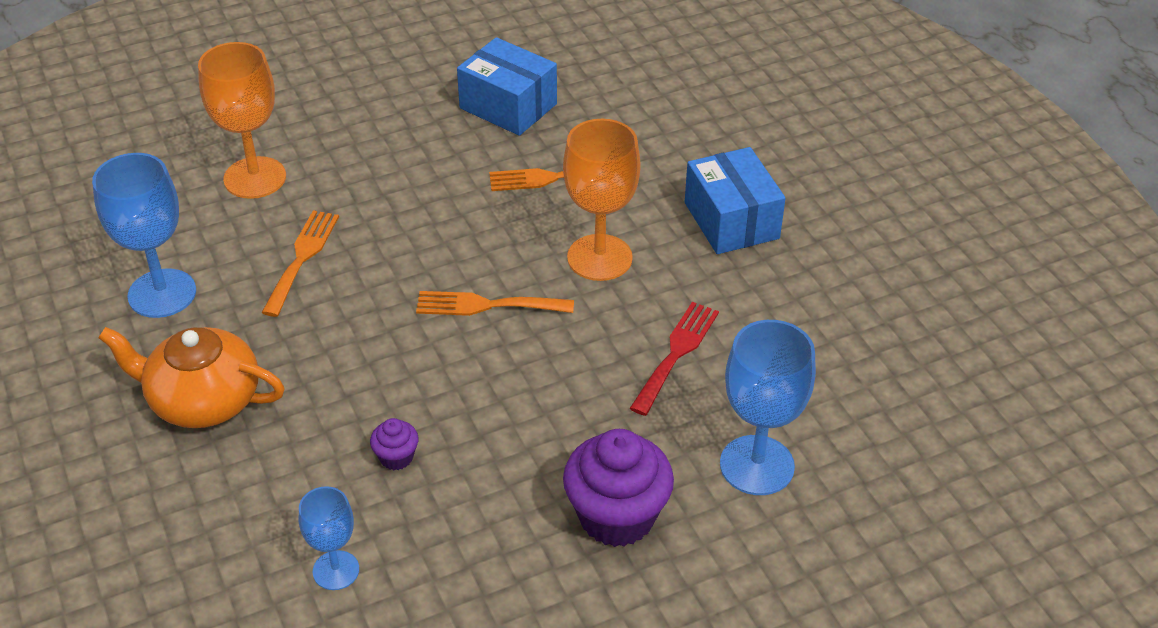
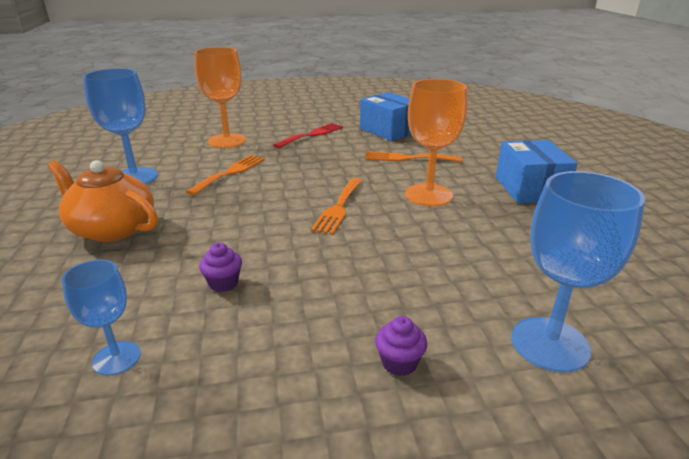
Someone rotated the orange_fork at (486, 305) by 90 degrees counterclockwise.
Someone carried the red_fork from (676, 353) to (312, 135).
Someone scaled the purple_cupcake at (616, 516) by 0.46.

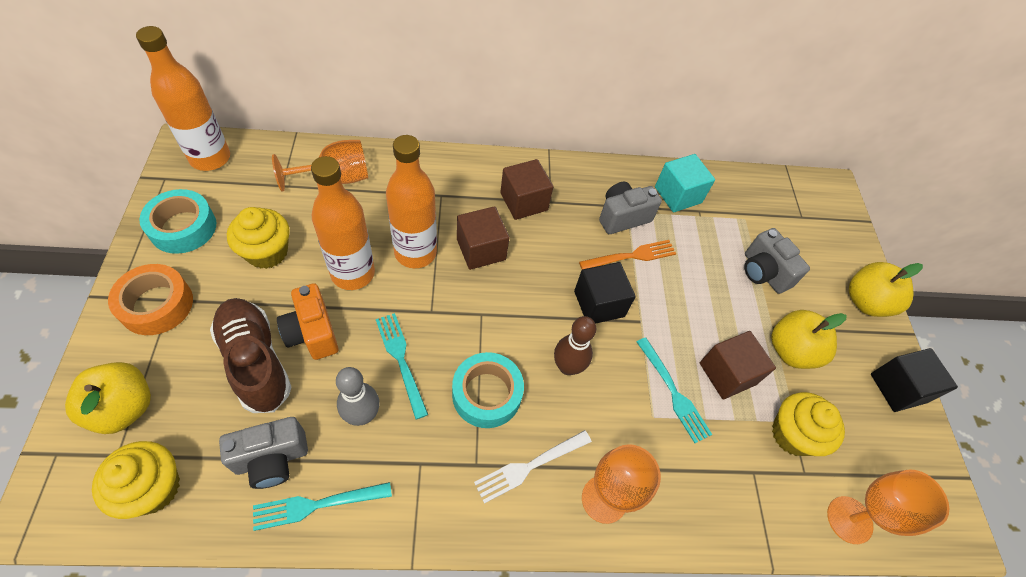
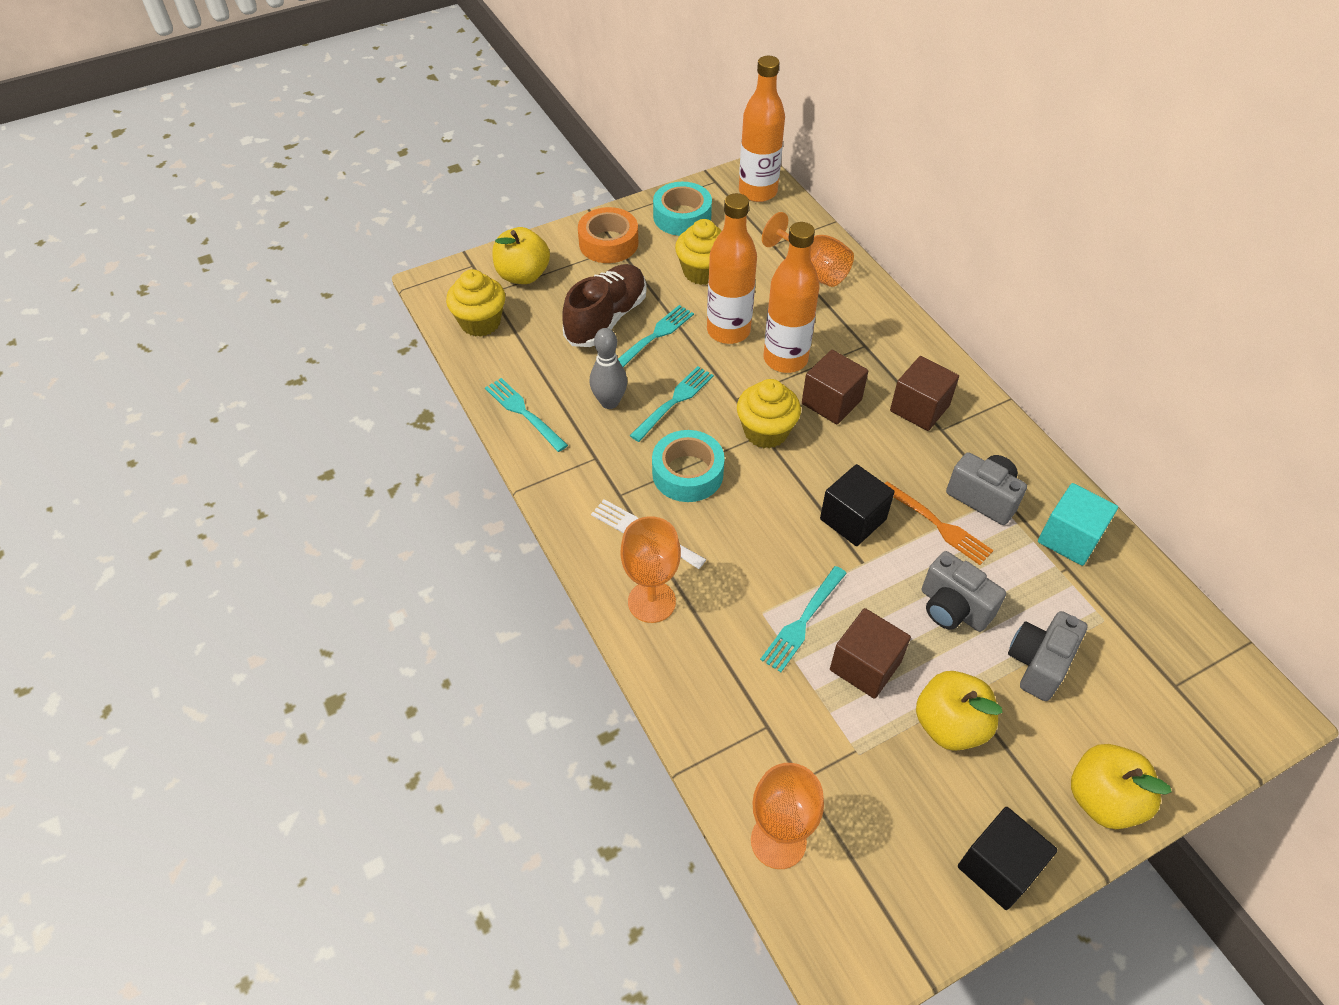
Someone swapped the orange_camera at (312, 333) for the turquoise_fork at (654, 336).
Someone took away the brown_bowling_pin at (567, 367).
Someone carried the yellow_cupcake from (792, 434) to (766, 432).
Someone carried the grey_camera from (272, 459) to (953, 608).

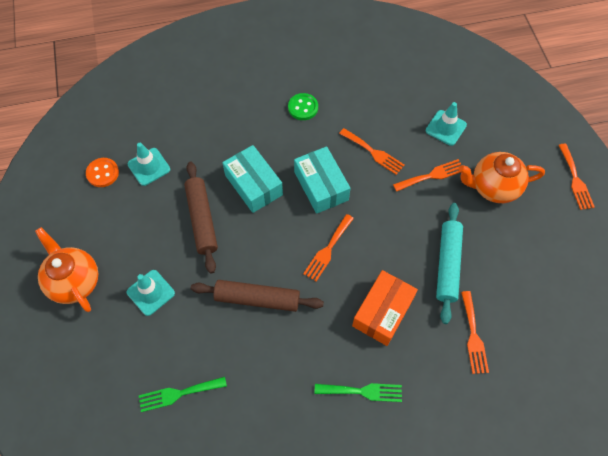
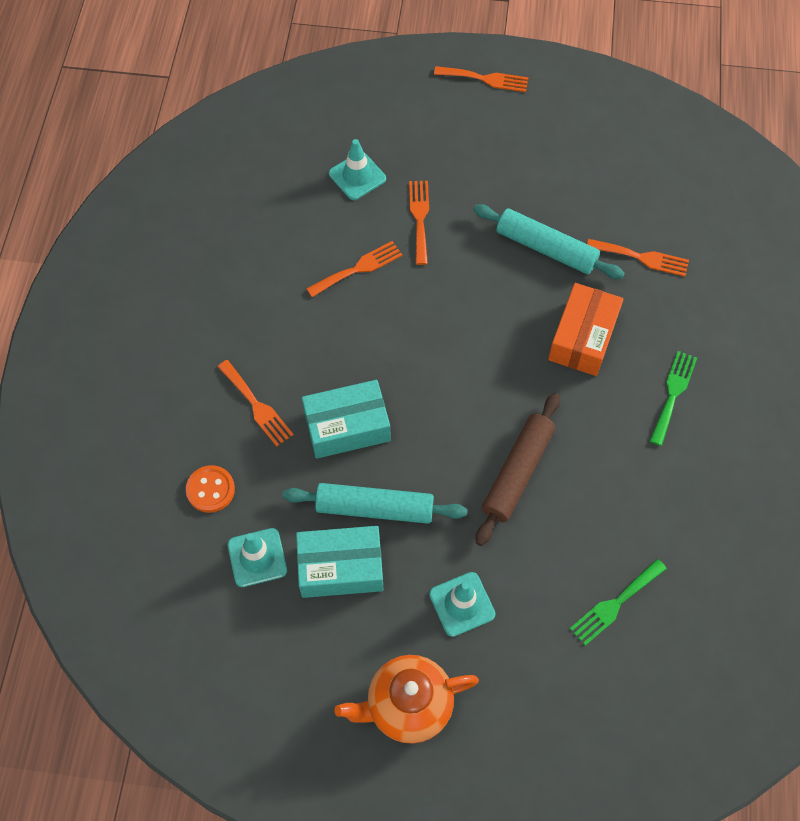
Someone took away the green_button at (303, 107).
Someone carried the turquoise_box from (321, 186) to (341, 568).
Someone took away the orange_teapot at (493, 187).
Someone carried the orange_button from (103, 173) to (210, 490).
Someone repainted the brown_rolling_pin at (202, 219), which became the turquoise_rolling_pin at (375, 508).
Someone carried the orange_fork from (327, 250) to (256, 406).
Someone rotated the orange_box at (383, 312) by 60 degrees clockwise.
Someone rotated the green_fork at (178, 393) by 45 degrees clockwise.

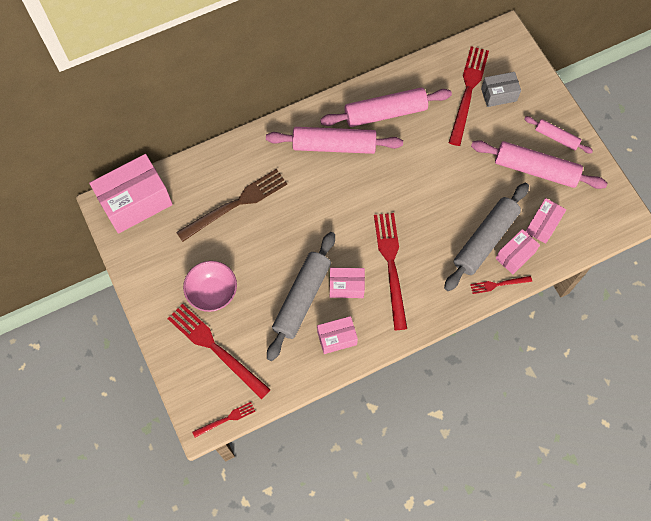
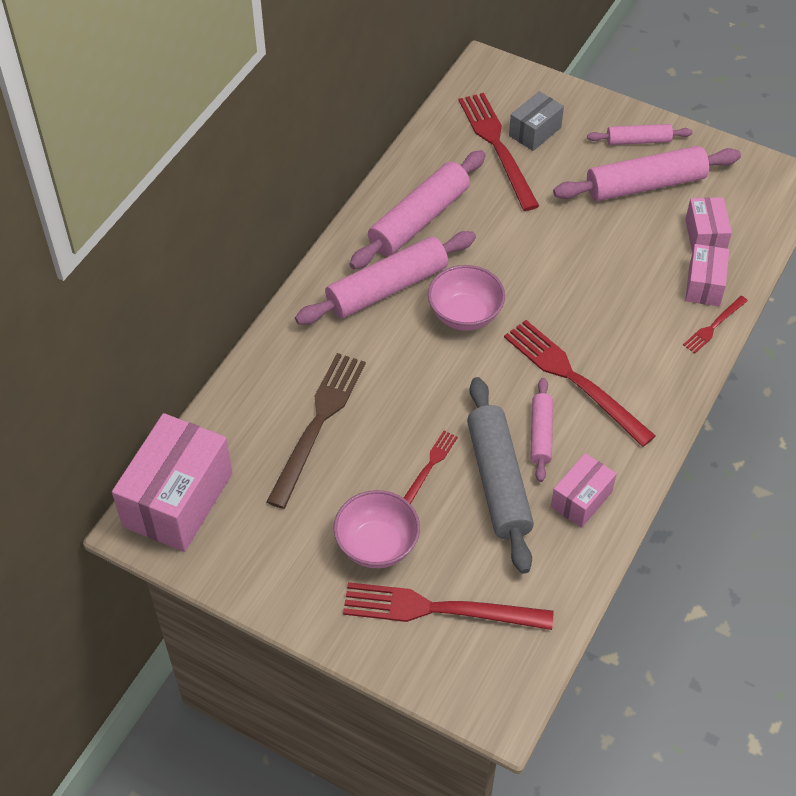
Someone took away the grey_rolling_pin at (485, 240).
Someone swapped the pink_box at (346, 286) for the pink_rolling_pin at (541, 434).
Someone carried the red_fork from (226, 419) to (430, 466).
Someone put down the pink_bowl at (465, 315).

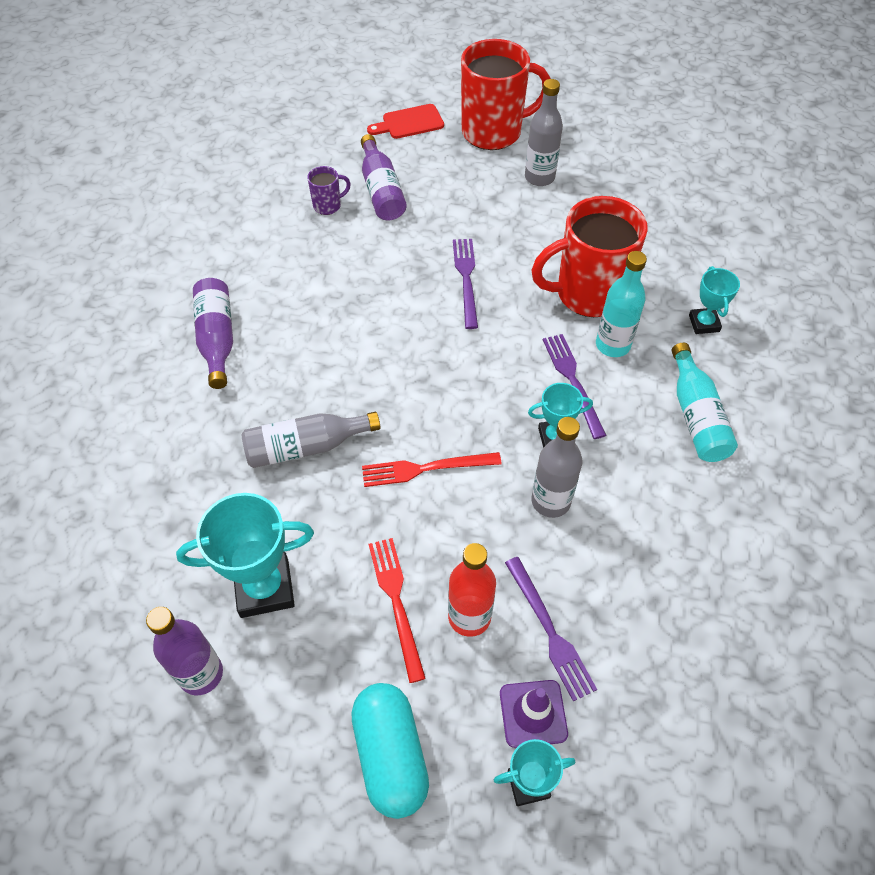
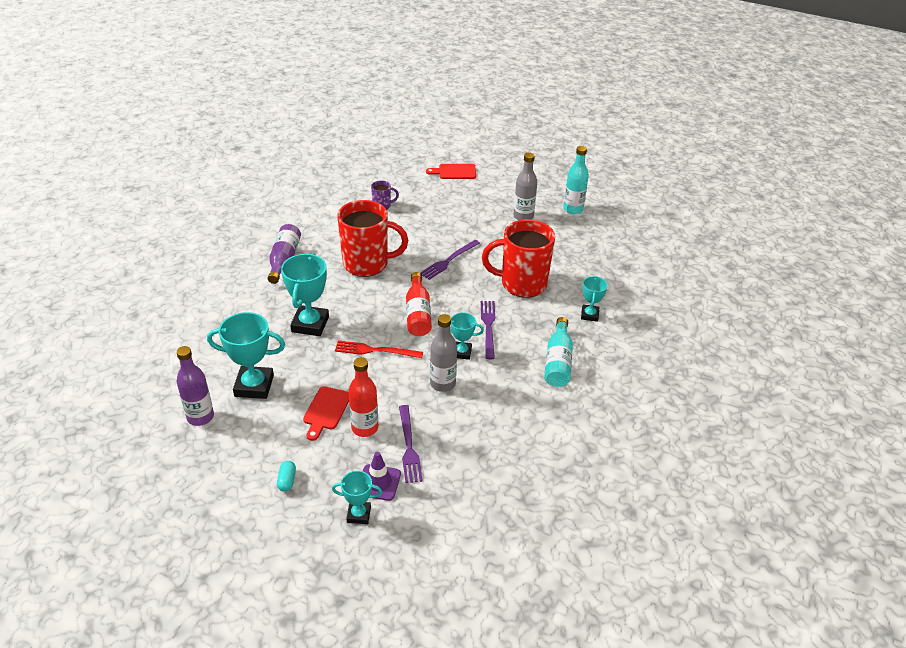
Someone carried the red_mug from (493, 132) to (367, 264).
Someone took away the purple_bottle at (381, 190).
Someone rotated the purple_fork at (466, 279) by 150 degrees counterclockwise.
Someone carried the turquoise_bottle from (612, 345) to (573, 209).
Someone swapped the grey_bottle at (306, 447) for the turquoise_trophy at (310, 324).
Someone swapped the red_fork at (396, 602) for the red_cutting_board at (326, 410).
Someone scaled the turquoise_capsule at (390, 755) by 0.44.
Someone put down the red_bottle at (418, 313).

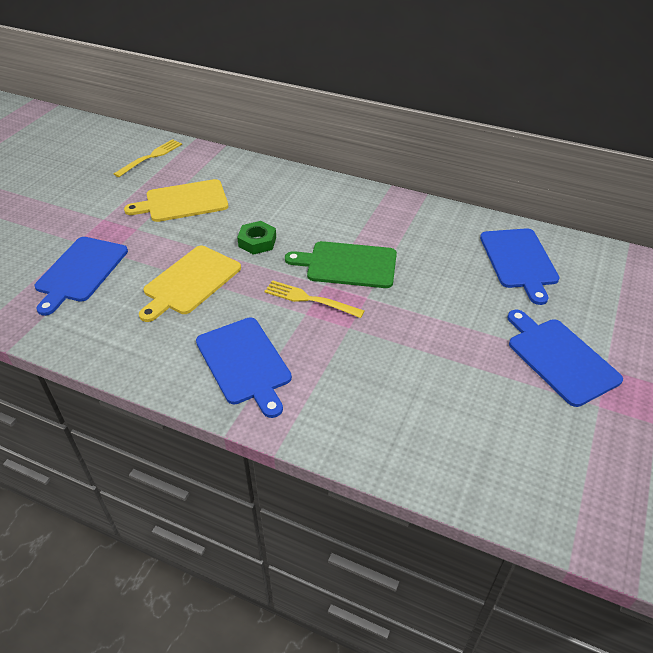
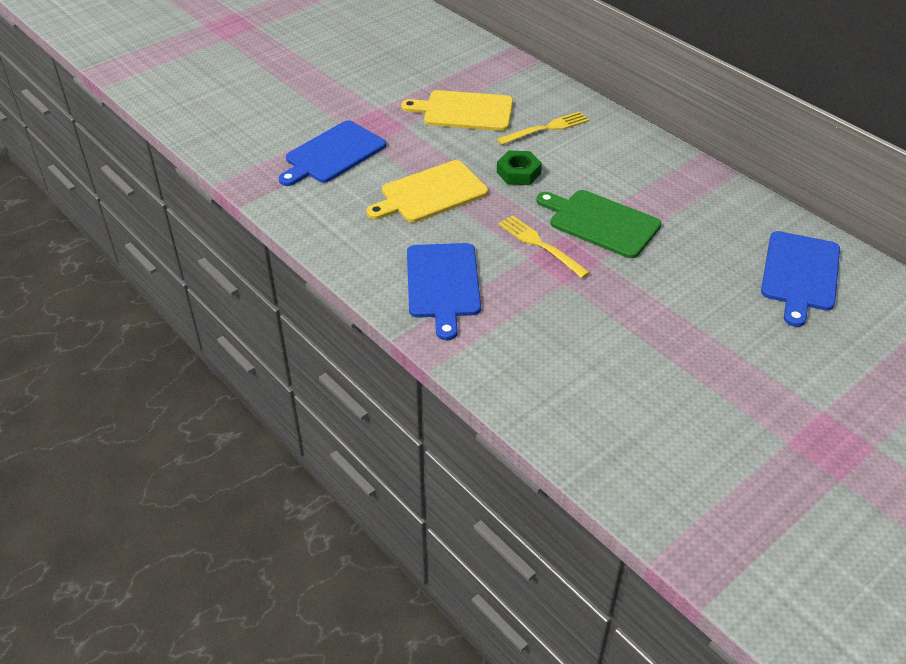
Someone carried the yellow_fork from (151, 157) to (546, 128).
Someone took away the blue_cutting_board at (560, 358).

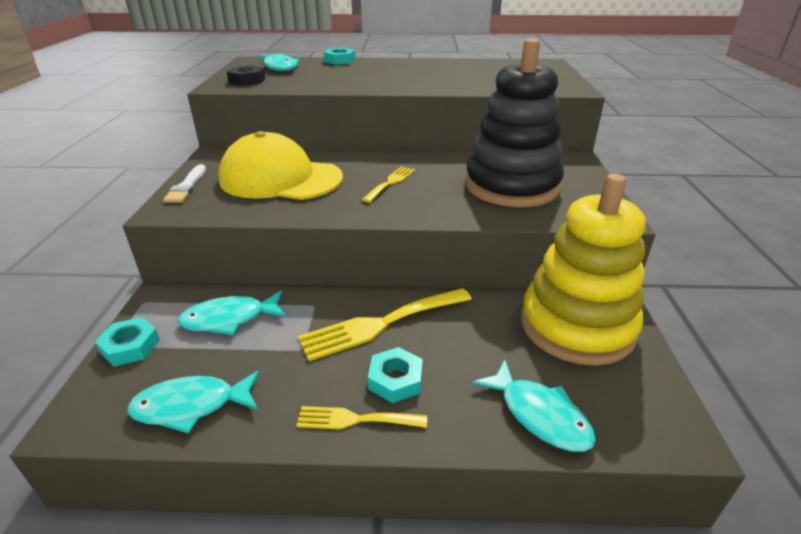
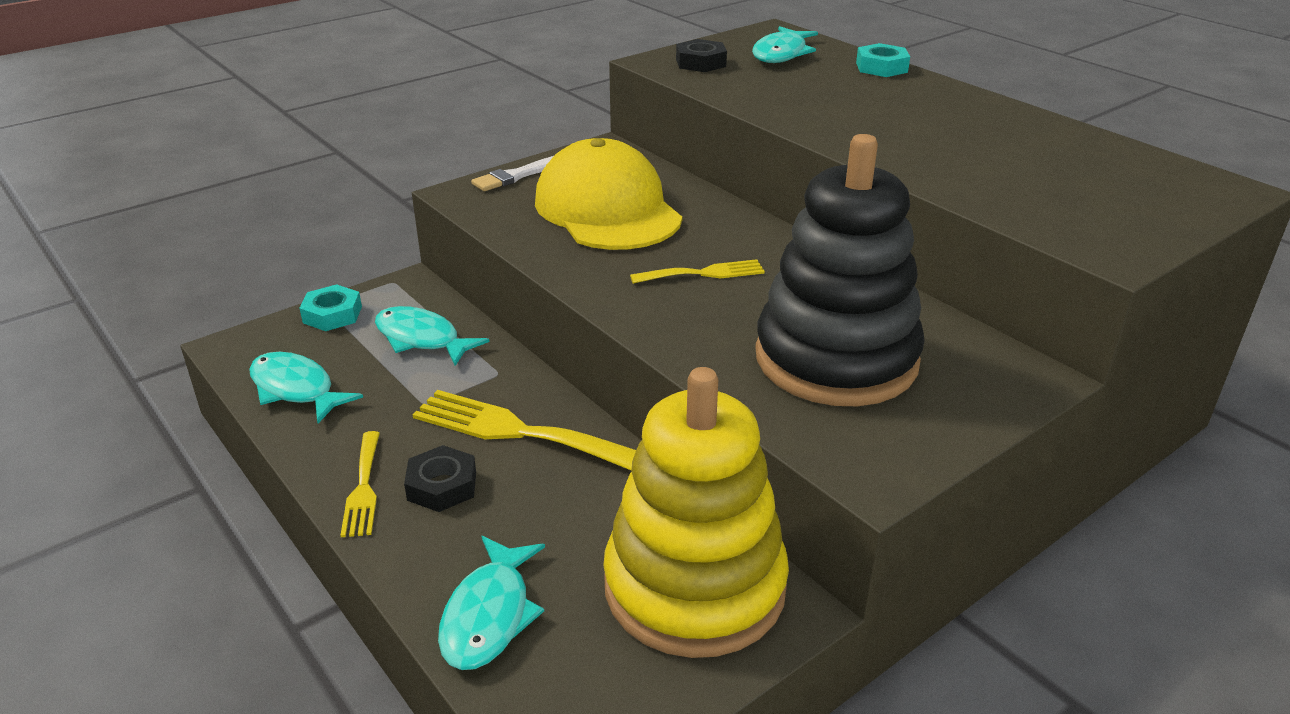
Someone repainted the turquoise_nut at (395, 380), which became the black_nut at (442, 486).
Someone rotated the yellow_fork at (355, 419) by 150 degrees counterclockwise.

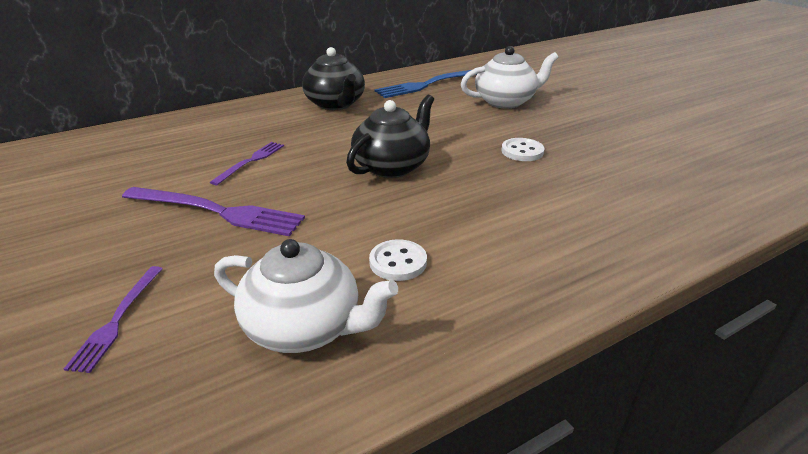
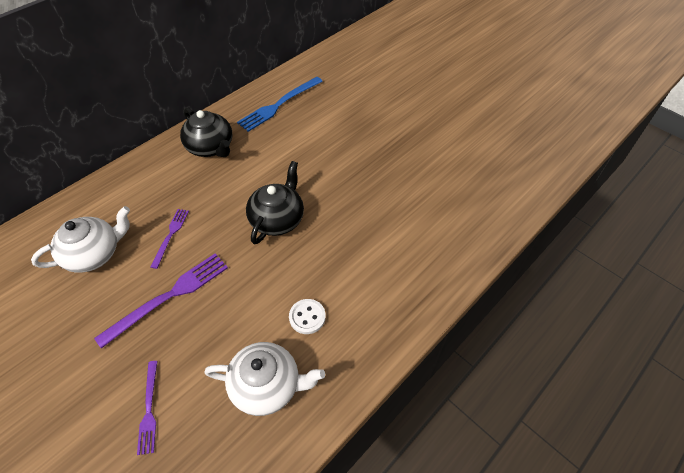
Someone carried the white_teapot from (505, 101) to (94, 254).
Someone took away the white_button at (522, 151).
Someone rotated the purple_fork at (217, 211) by 45 degrees counterclockwise.

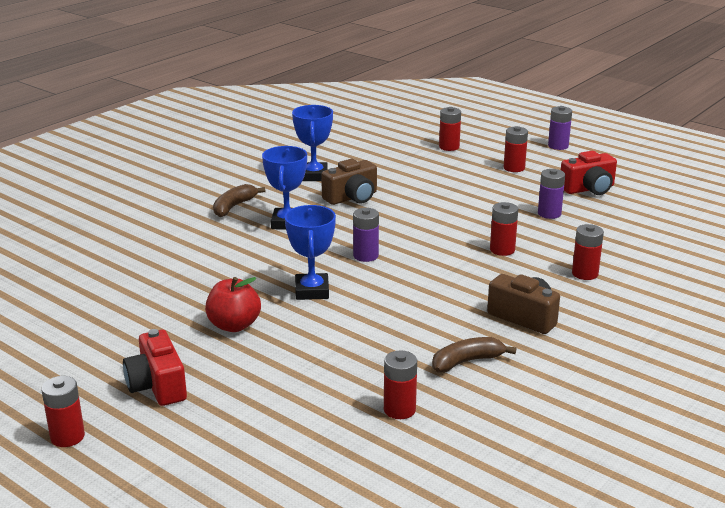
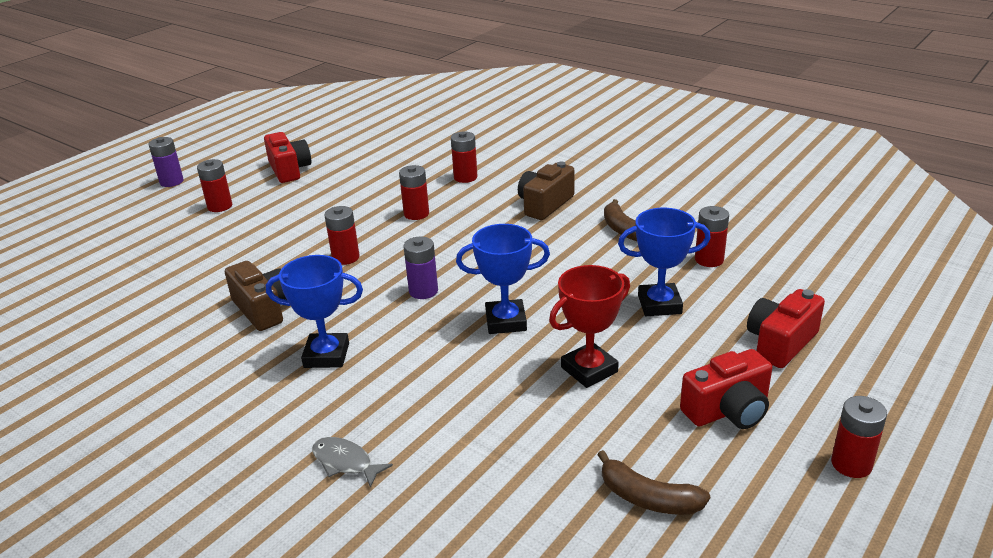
Someone carried the blue_trophy from (314, 176) to (659, 304).
Someone carried the red_battery from (449, 147) to (345, 257).
Someone took away the purple_battery at (549, 214).
Someone carried the brown_banana from (233, 207) to (648, 498).
Someone swapped the red_apple at (234, 325) for the red_trophy at (589, 370).
Someone put down the red_camera at (780, 343).
Someone put down the grey_fish at (345, 462).

